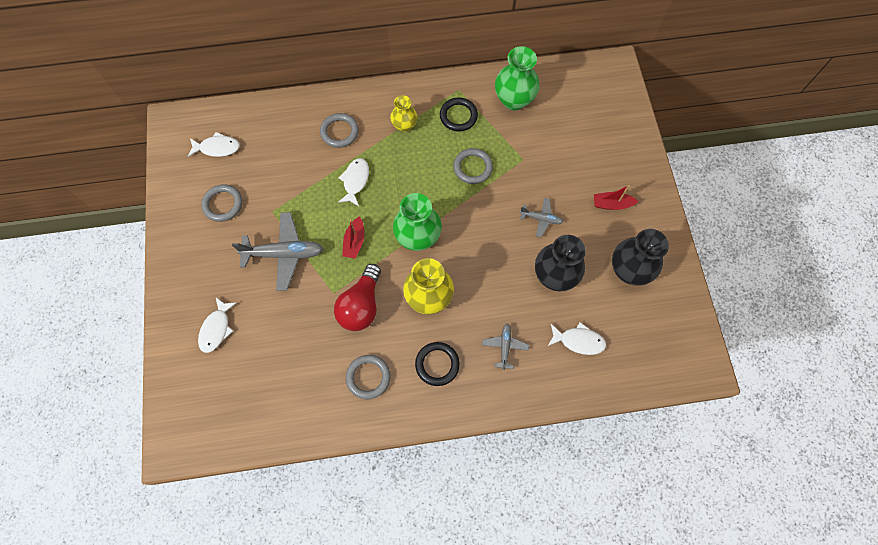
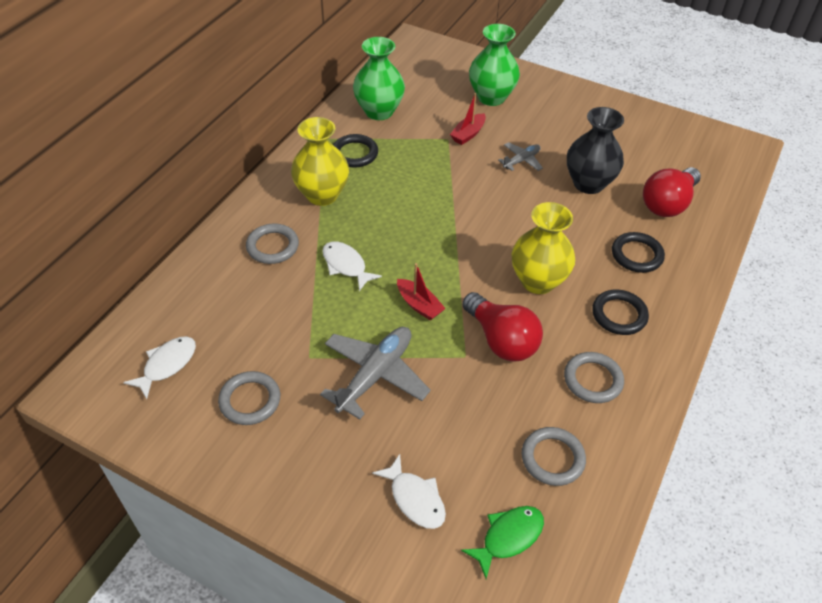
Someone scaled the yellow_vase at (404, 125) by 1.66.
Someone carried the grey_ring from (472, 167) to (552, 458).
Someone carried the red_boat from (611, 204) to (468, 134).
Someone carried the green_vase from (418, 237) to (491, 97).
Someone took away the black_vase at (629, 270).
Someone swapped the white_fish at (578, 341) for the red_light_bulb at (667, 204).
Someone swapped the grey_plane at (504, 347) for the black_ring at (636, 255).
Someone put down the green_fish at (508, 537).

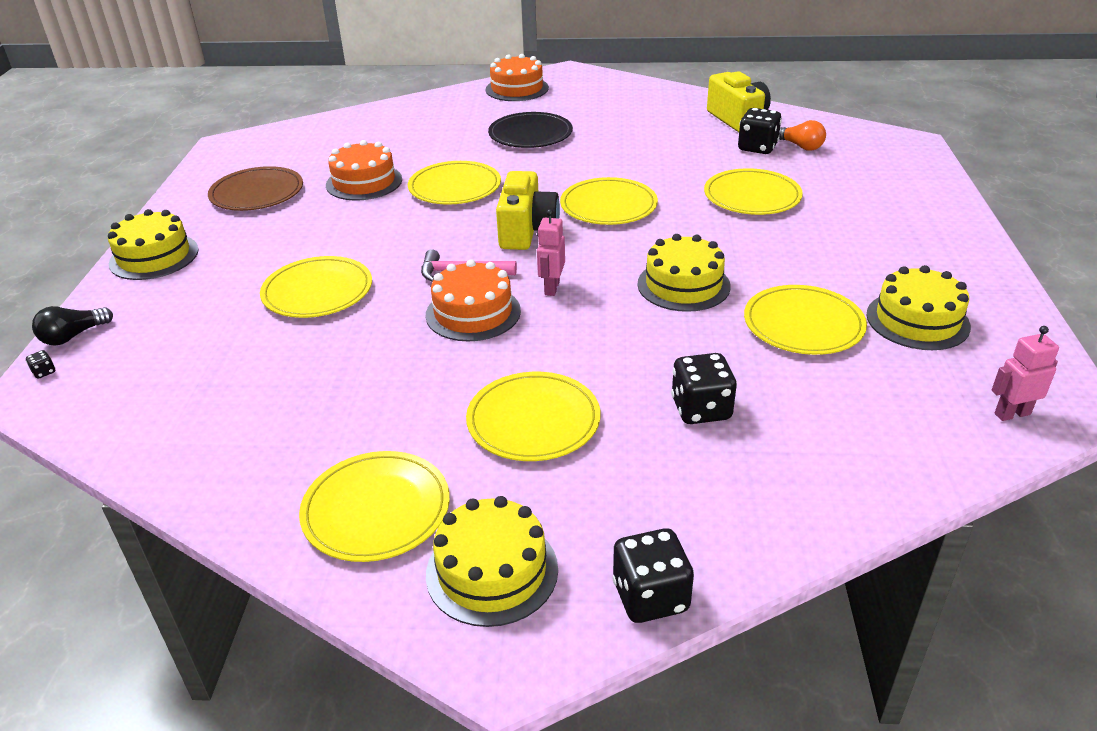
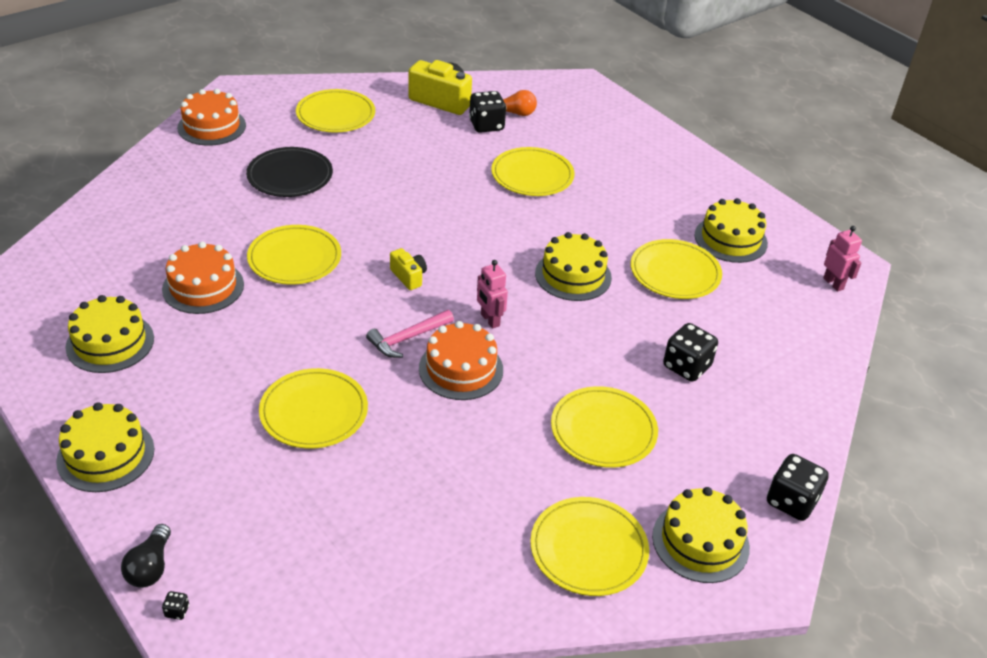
Someone swapped the brown_plate at (257, 193) for the yellow_cake at (110, 342).
Someone scaled the yellow_camera at (526, 231) by 0.53.
Someone carried the yellow_plate from (608, 205) to (335, 114).
Someone rotated the pink_robot at (1012, 414) by 120 degrees clockwise.

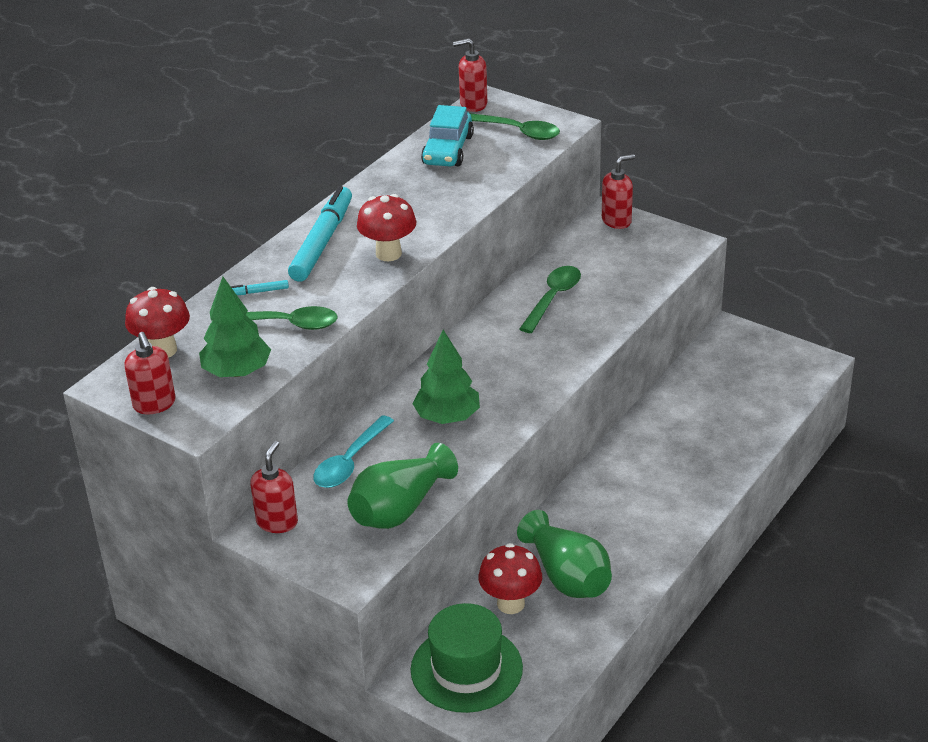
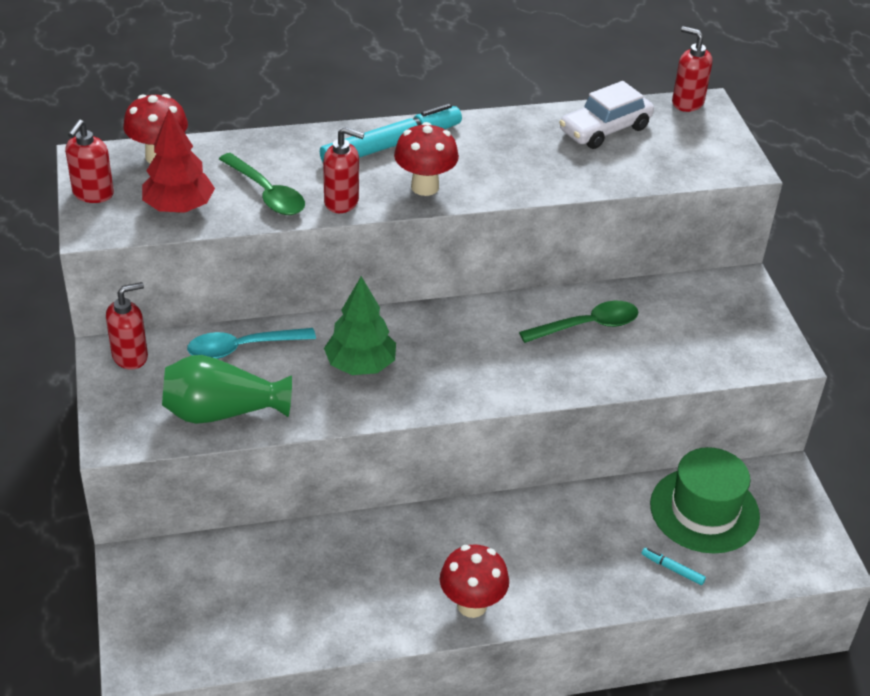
Someone repainted the turquoise_car at (448, 150), which became the white_car at (605, 129).
Someone took away the green_spoon at (518, 131).
Someone carried the red_soap_dispenser from (616, 221) to (342, 202).
Someone repainted the green_tree at (237, 372), which became the red_tree at (179, 207).
Someone carried the turquoise_marker from (258, 292) to (672, 569).
Someone took away the green_vase at (567, 576).
Someone carried the red_mushroom from (510, 603) to (472, 605).
Someone carried the green_hat from (466, 669) to (704, 510).

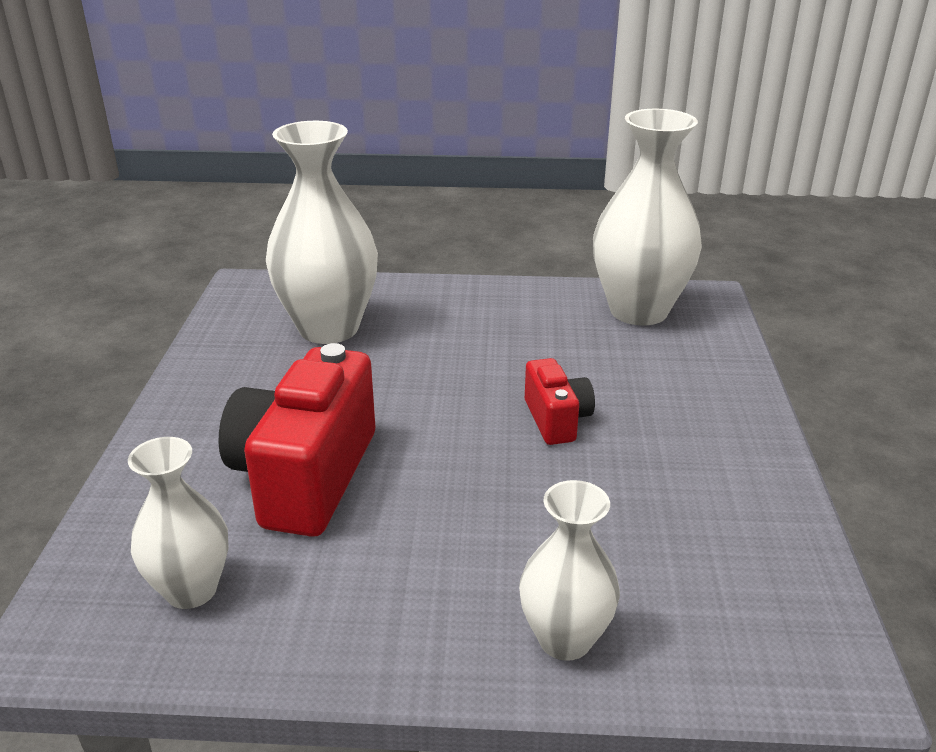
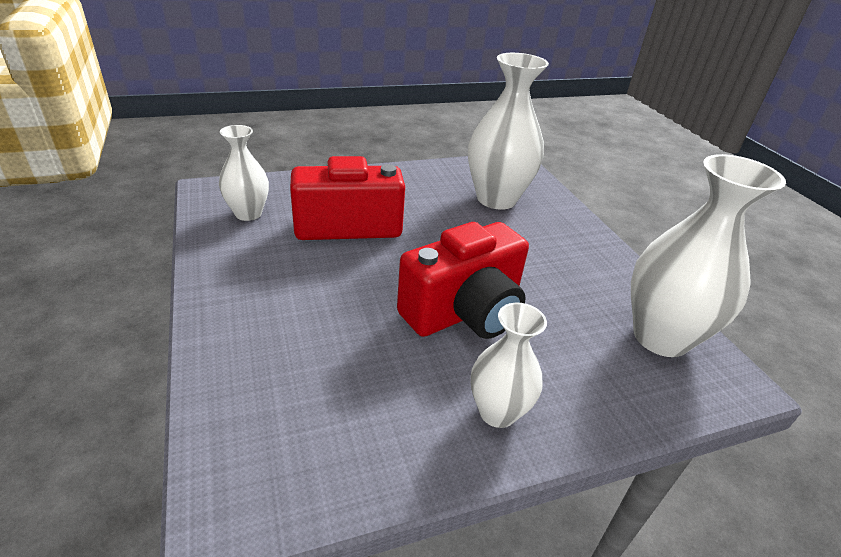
Someone scaled the red_camera at (556, 420) by 1.93.
Someone carried the white_vase from (565, 639) to (497, 412).

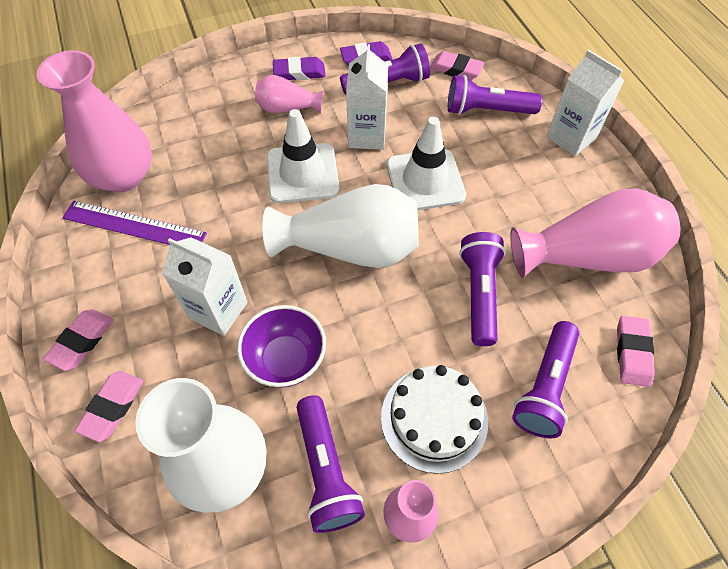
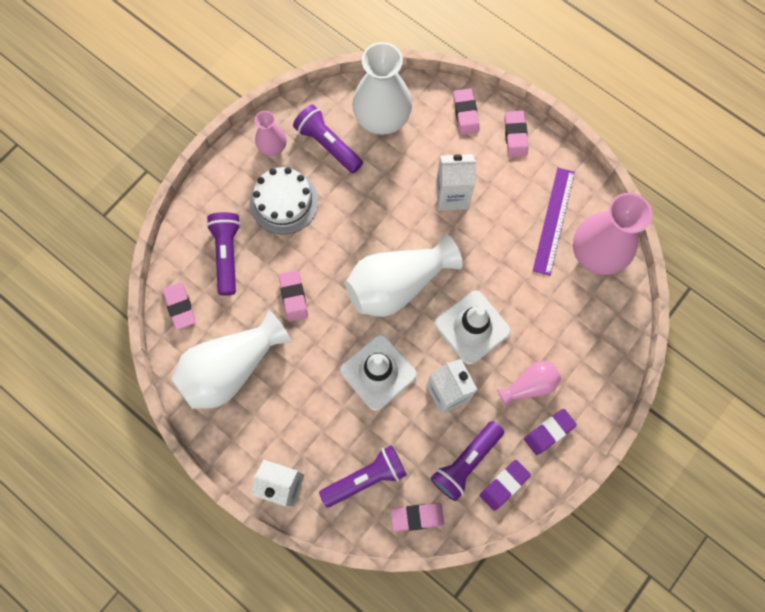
Someone repainted the pink_vase at (588, 256), which became the white_vase at (231, 368).
Someone rotated the purple_ruler at (134, 226) by 60 degrees counterclockwise.
Someone swapped the purple_flashlight at (479, 294) for the pink_eraser at (293, 297).
Someone took away the purple_bowl at (286, 359).

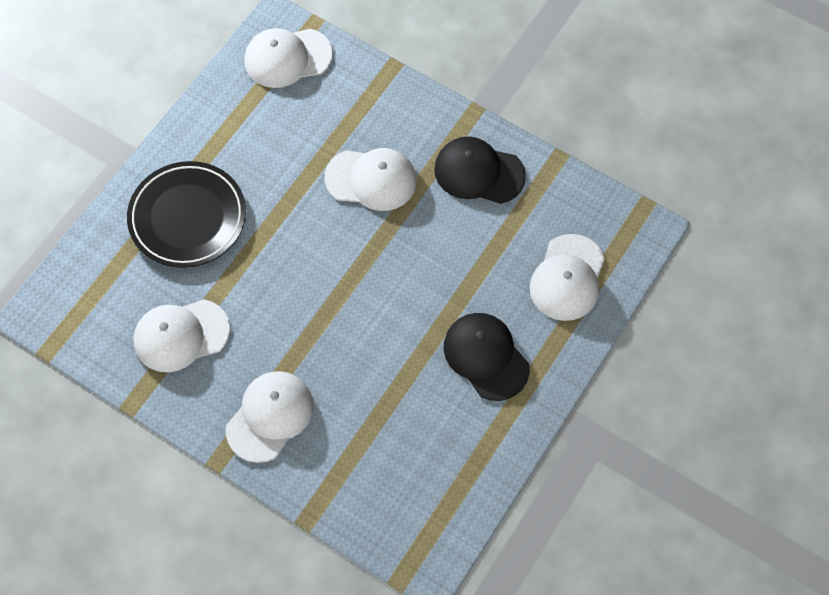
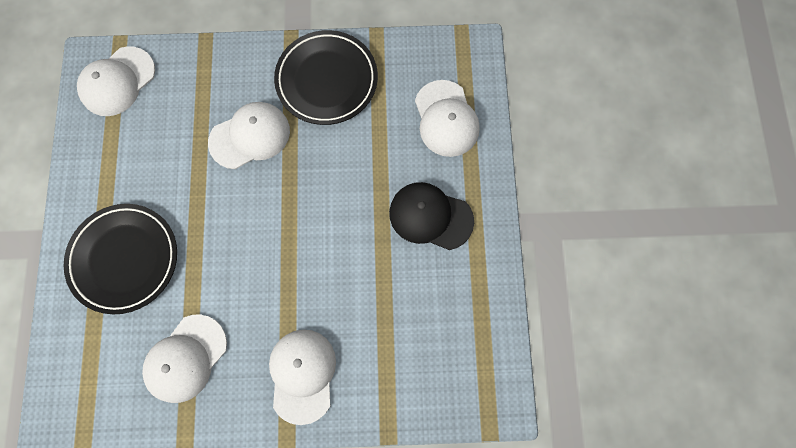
Someone swapped the black_cap at (479, 172) for the black_plate at (327, 80).

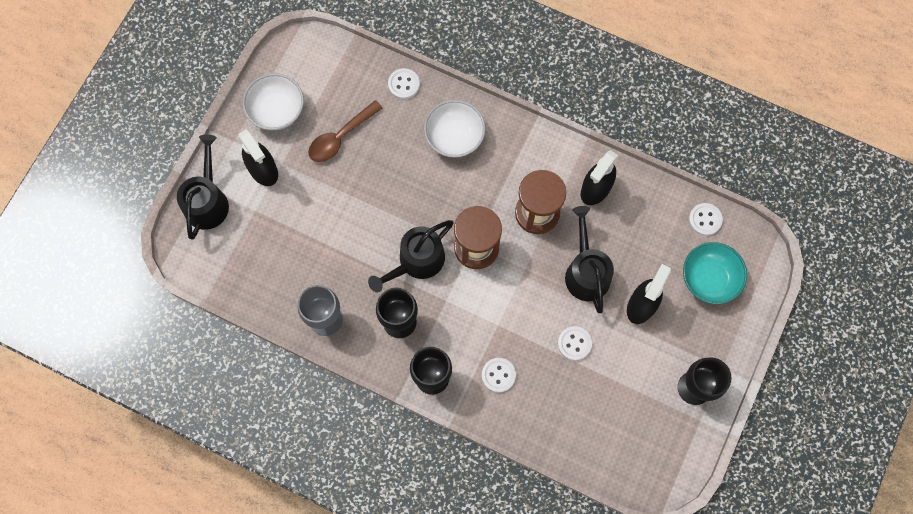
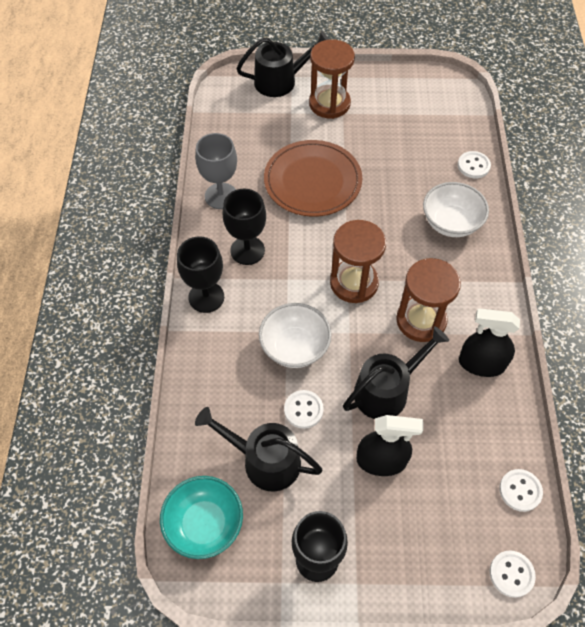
Someone carried the white_bowl from (277, 111) to (295, 347).
Someone took away the brown_spoon at (340, 137).
Someone swapped the black_spray_bottle at (263, 170) for the brown_hourglass at (329, 104).
Someone carried the black_watering_can from (417, 261) to (265, 460).
Someone carried the turquoise_bowl from (709, 279) to (204, 524).
Someone carried the white_button from (498, 375) to (511, 574).
Someone put down the brown_plate at (312, 181).

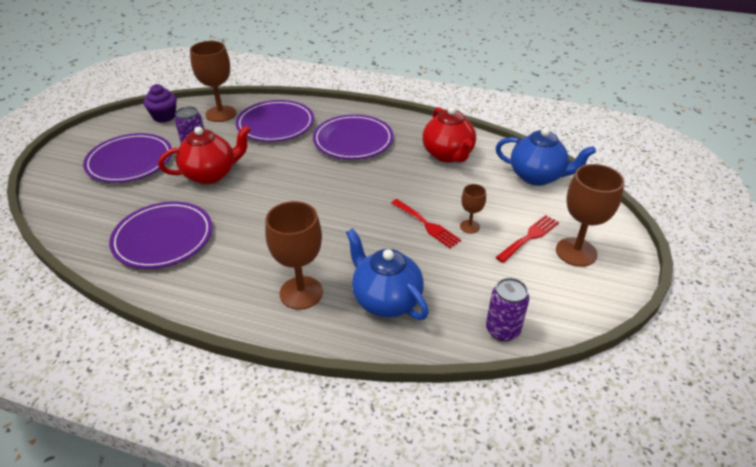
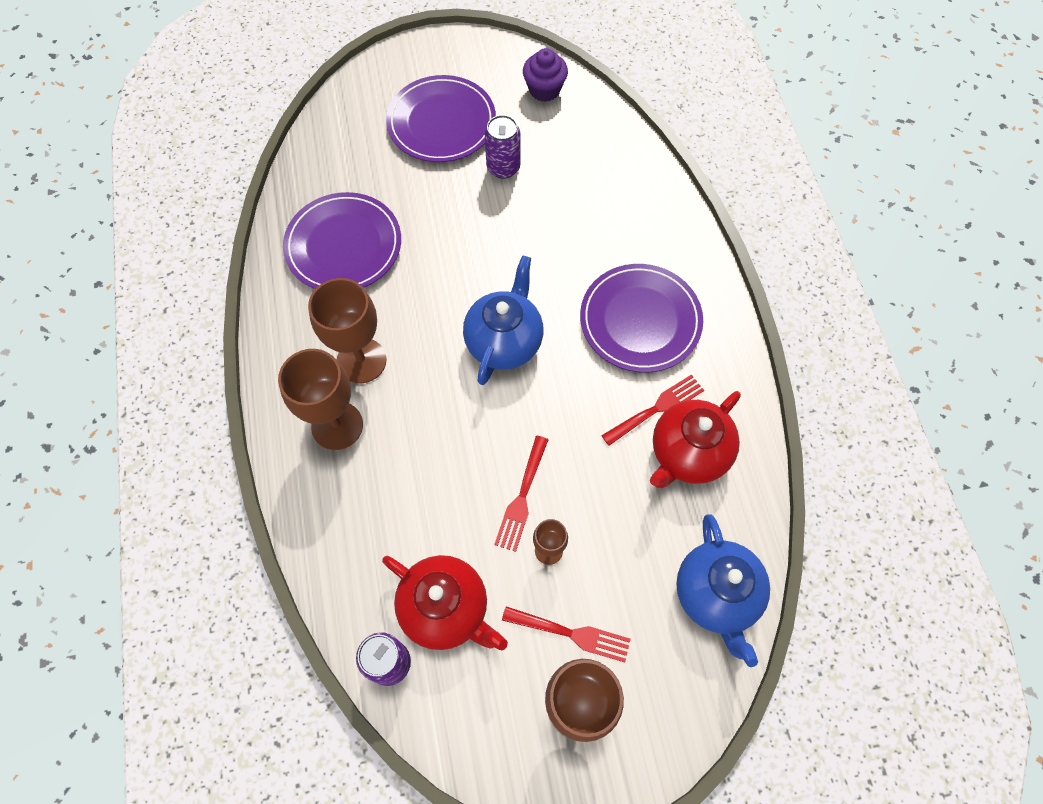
Someone carried the brown_goblet from (221, 114) to (361, 360).
Someone took away the purple_plate at (275, 124).
Someone carried the red_teapot from (211, 174) to (446, 609).
Someone carried the blue_teapot from (385, 300) to (504, 341).
Someone put down the red_fork at (656, 409).

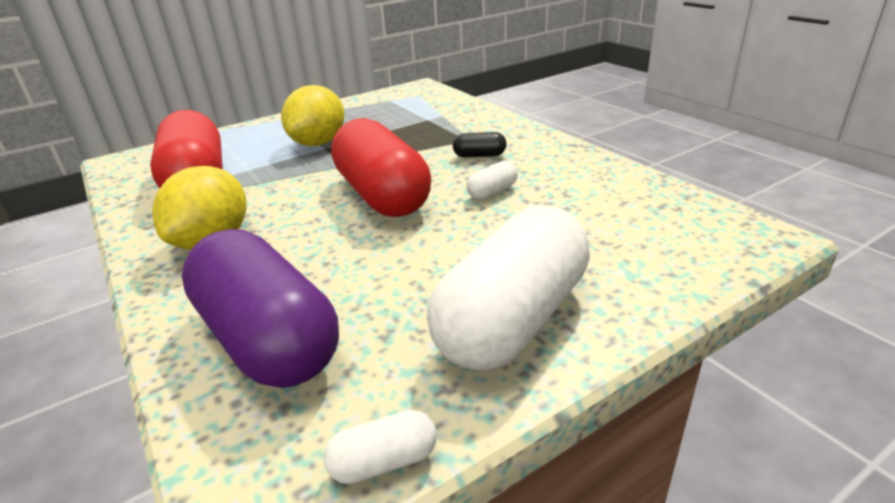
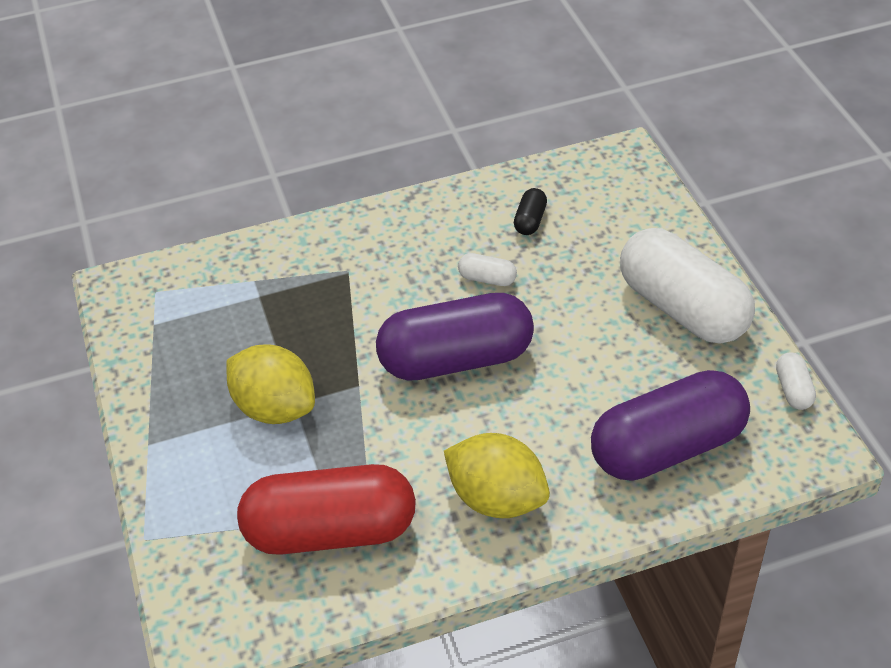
Someone repainted the red_capsule at (382, 195), which became the purple_capsule at (456, 359).
Someone carried the black_capsule from (479, 155) to (530, 220).
Someone rotated the white_capsule at (492, 192) by 45 degrees counterclockwise.

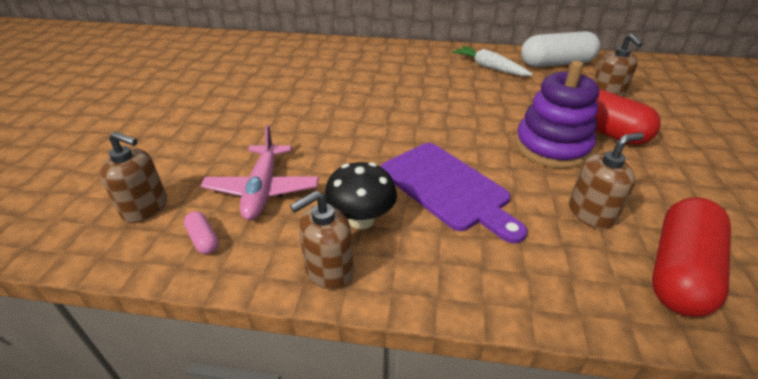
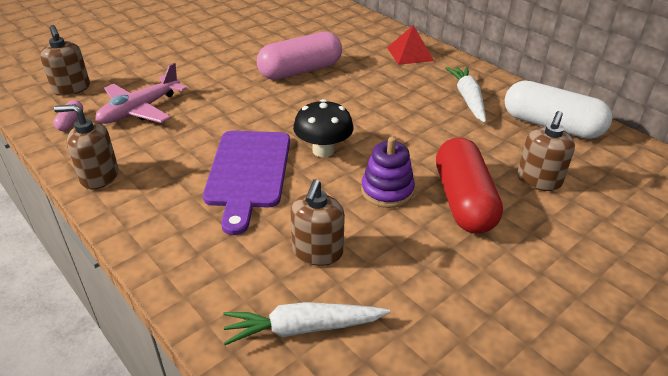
Someone scaled the purple_stacking_toy at (551, 147) by 0.64.
Someone rotated the brown_soap_dispenser at (591, 213) by 90 degrees clockwise.
Someone carried the black_mushroom from (361, 220) to (323, 150).
Someone swapped the red_capsule at (679, 271) for the white_carrot at (303, 328).
Someone put down the red_pyramid at (410, 54).
Someone put down the pink_capsule at (300, 71).

